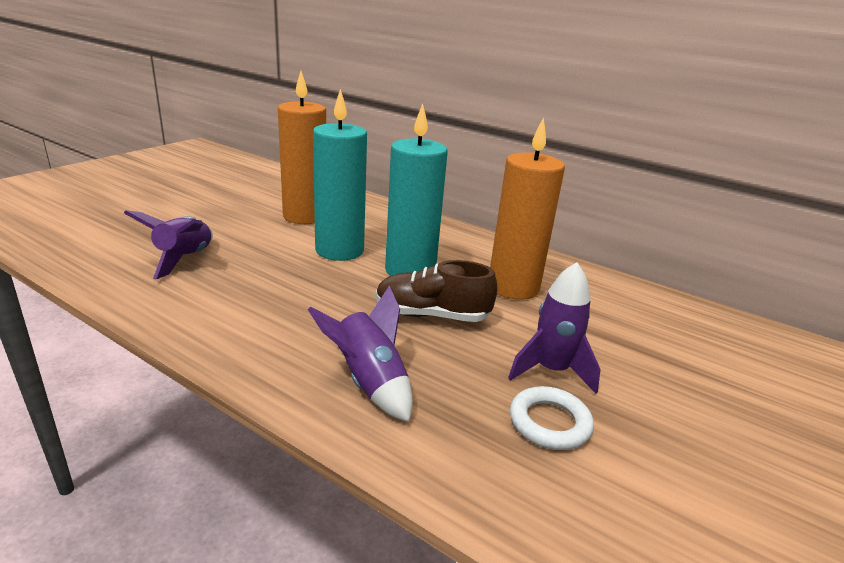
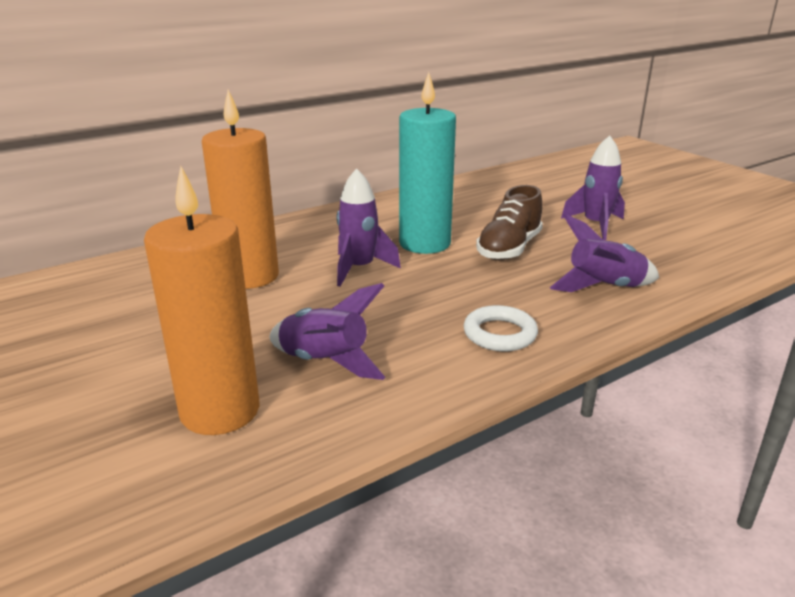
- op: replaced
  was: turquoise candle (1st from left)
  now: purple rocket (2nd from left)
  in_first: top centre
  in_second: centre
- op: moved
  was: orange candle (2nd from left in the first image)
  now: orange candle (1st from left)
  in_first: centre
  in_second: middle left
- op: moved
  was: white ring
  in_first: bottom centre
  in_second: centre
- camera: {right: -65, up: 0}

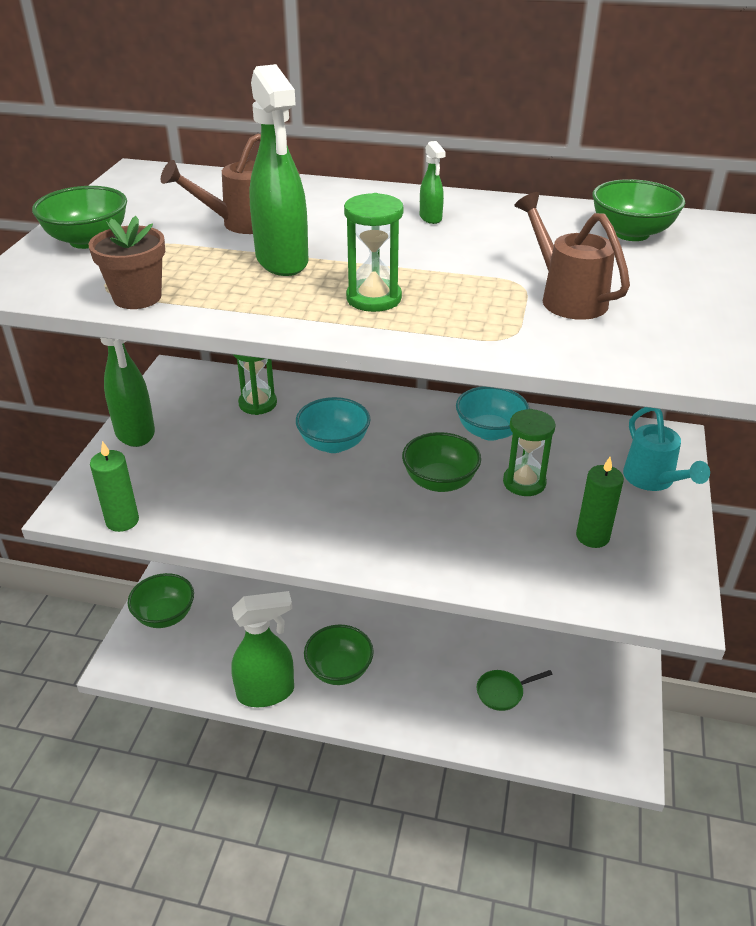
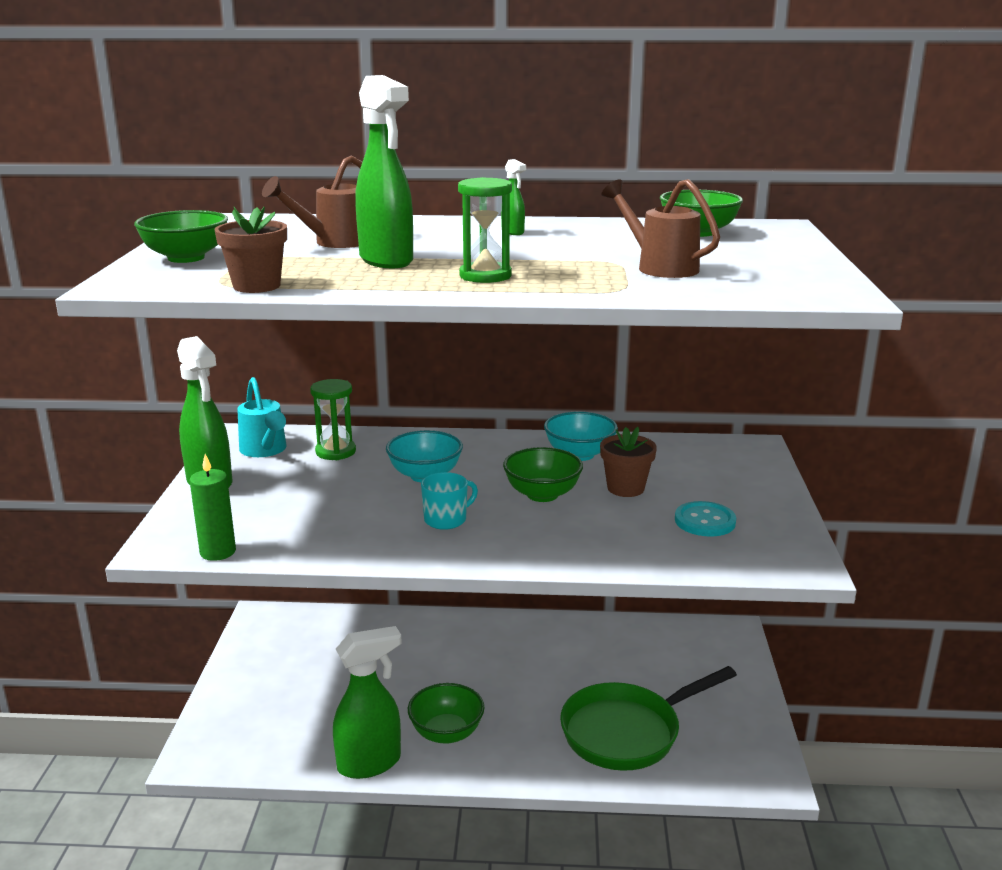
- op: removed
  was: green bowl (2nd from left)
  in_first: middle left
- op: resized
  was: green pan
  in_first: bottom right
  in_second: bottom centre
  ratio: 2.32
- op: replaced
  was: green hourglass (3rd from left)
  now: brown flower pot (2nd from left)
  in_first: middle right
  in_second: centre
- op: replaced
  was: green candle (2nd from left)
  now: turquoise button
  in_first: middle right
  in_second: middle right
- op: moved
  was: turquoise watering can
  in_first: middle right
  in_second: middle left
- op: added
  now: turquoise mug
  in_second: centre
- camera: {right: -10, up: -15}

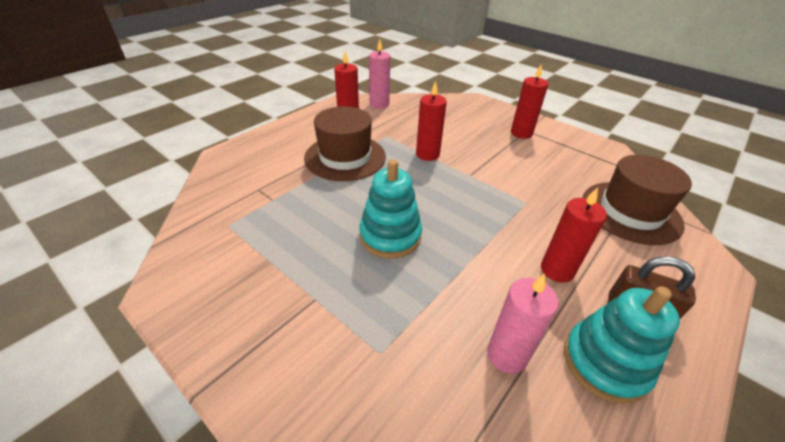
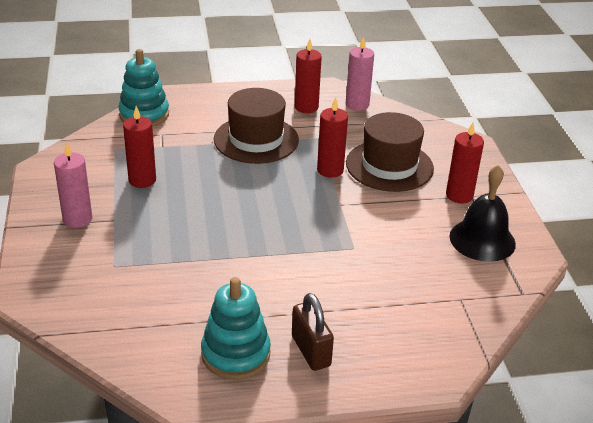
- op: moved
  was: turquoise stacking toy (1st from left)
  in_first: centre
  in_second: top left
- op: moved
  was: pink candle (2nd from left in the first image)
  now: pink candle (1st from left)
  in_first: bottom centre
  in_second: middle left
- op: moved
  was: red candle (4th from left in the first image)
  now: red candle (1st from left)
  in_first: middle right
  in_second: middle left
- op: moved
  was: brown hat (2nd from left)
  in_first: middle right
  in_second: centre
- op: added
  now: black bell
  in_second: middle right
- camera: {right: 40, up: -5}

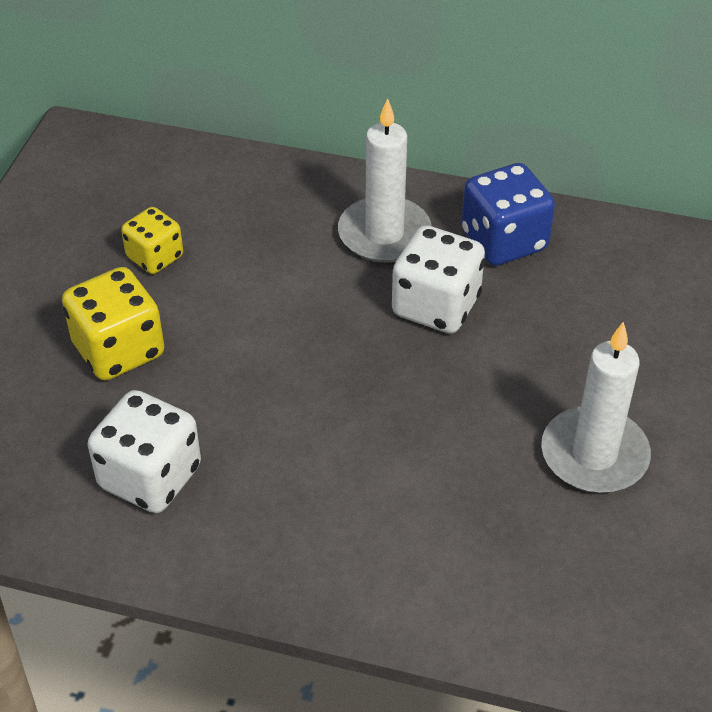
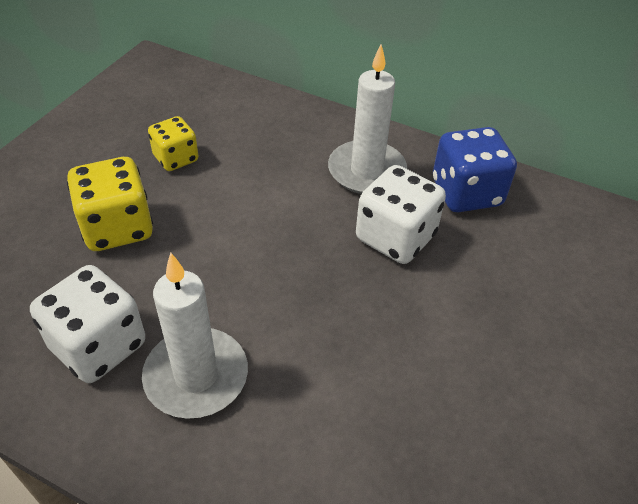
- op: moved
  was: white candle (2nd from left in the first image)
  now: white candle (1st from left)
  in_first: middle right
  in_second: bottom left
- camera: {right: 10, up: 0}

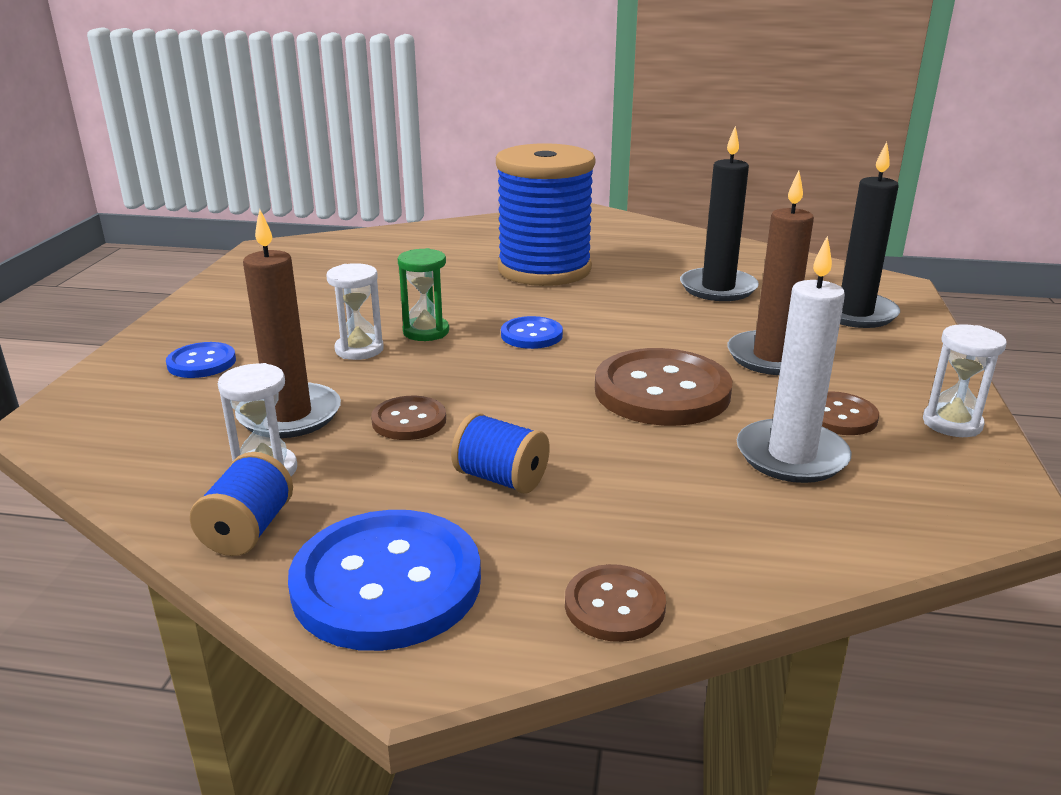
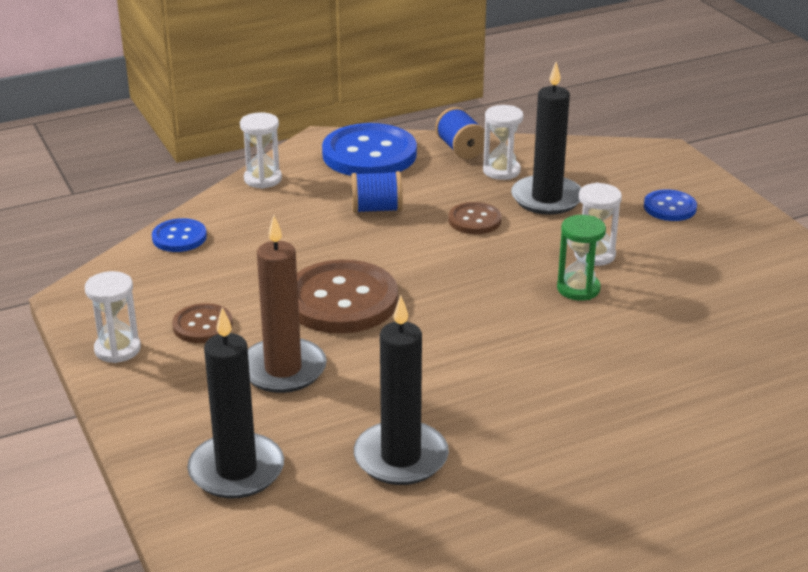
- op: recoloured
  was: brown candle (1st from left)
  now: black candle (3rd from left)
  in_first: middle left
  in_second: top right
- op: removed
  was: blue spool (3rd from left)
  in_first: top centre
- op: moved
  was: blue button (3rd from left in the first image)
  now: blue button (1st from left)
  in_first: centre
  in_second: middle left
- op: replaced
  was: brown button (2nd from left)
  now: white hourglass (2nd from left)
  in_first: bottom centre
  in_second: top left
- op: removed
  was: white candle
  in_first: middle right
- camera: {right: 145, up: 5}

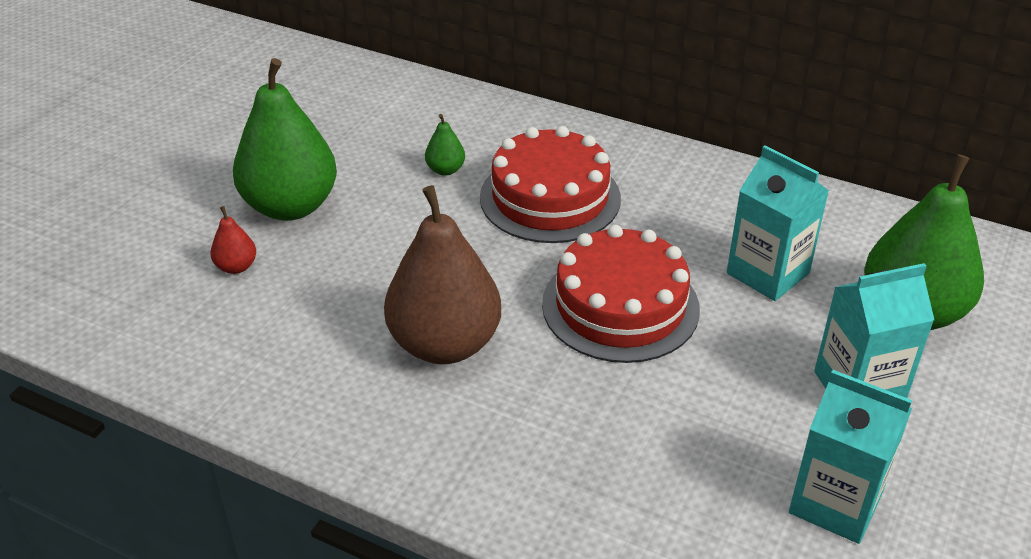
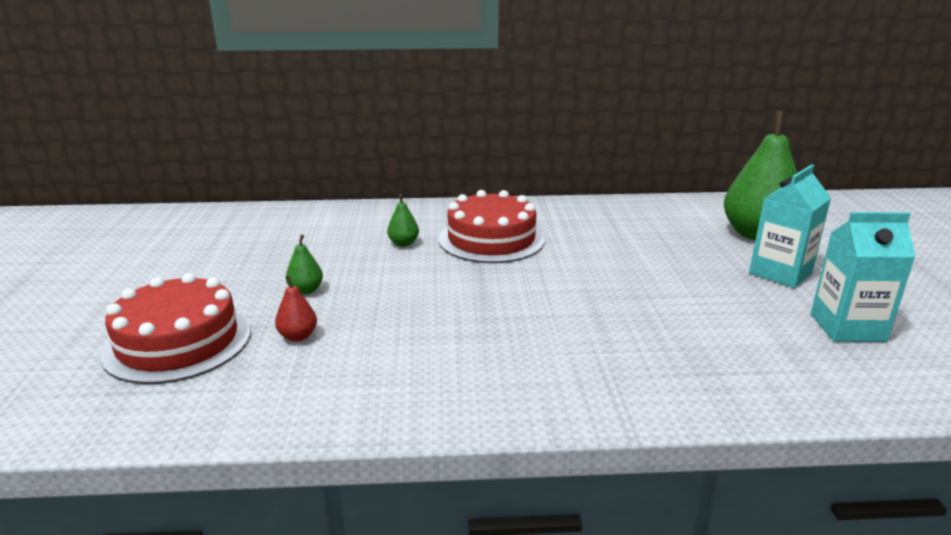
- op: resized
  was: green pear (1st from left)
  in_first: top left
  in_second: middle left
  ratio: 0.42
- op: removed
  was: brown pear
  in_first: centre
- op: moved
  was: red cake (2nd from left in the first image)
  now: red cake (1st from left)
  in_first: centre
  in_second: middle left
- op: removed
  was: turquoise carton (1st from left)
  in_first: middle right
- camera: {right: -30, up: -15}

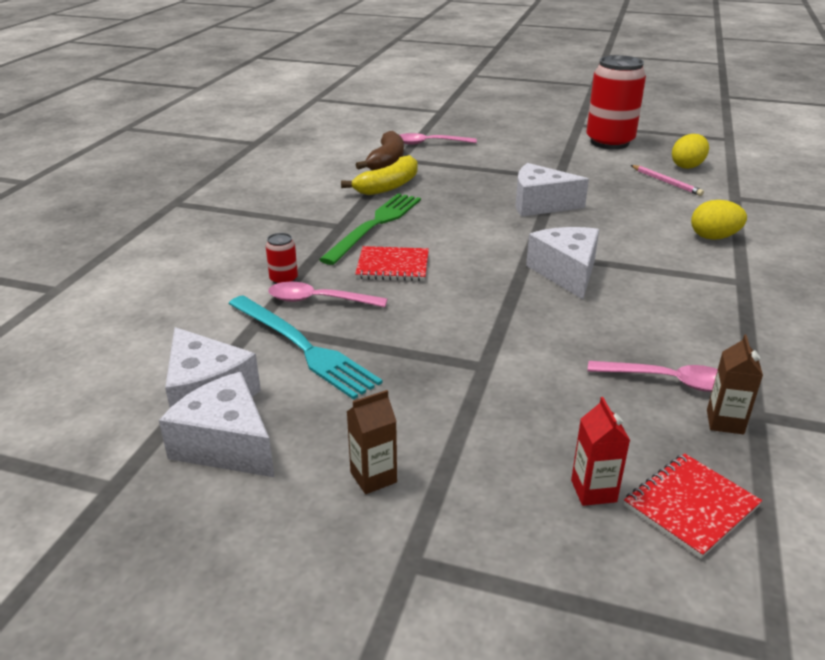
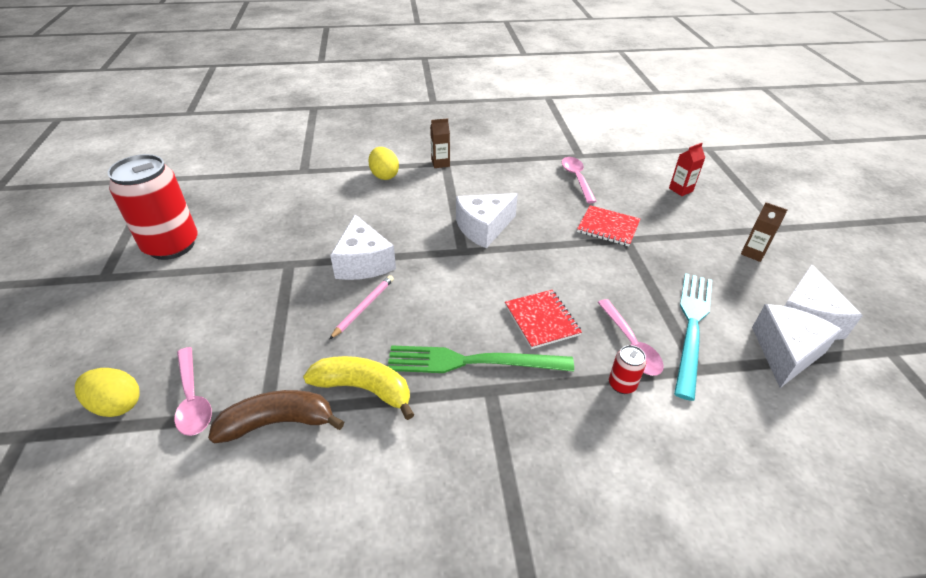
- op: moved
  was: red notebook (2nd from left)
  in_first: bottom right
  in_second: centre
- op: moved
  was: pink pencil
  in_first: top right
  in_second: centre
- op: moved
  was: yellow egg (1st from left)
  in_first: top right
  in_second: bottom left
- op: moved
  was: brown carton (2nd from left in the first image)
  now: brown carton (1st from left)
  in_first: middle right
  in_second: top centre
- camera: {right: -115, up: 10}

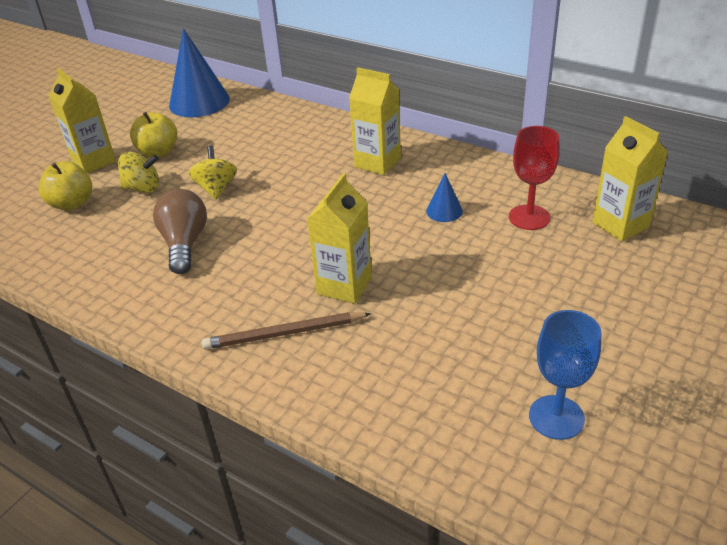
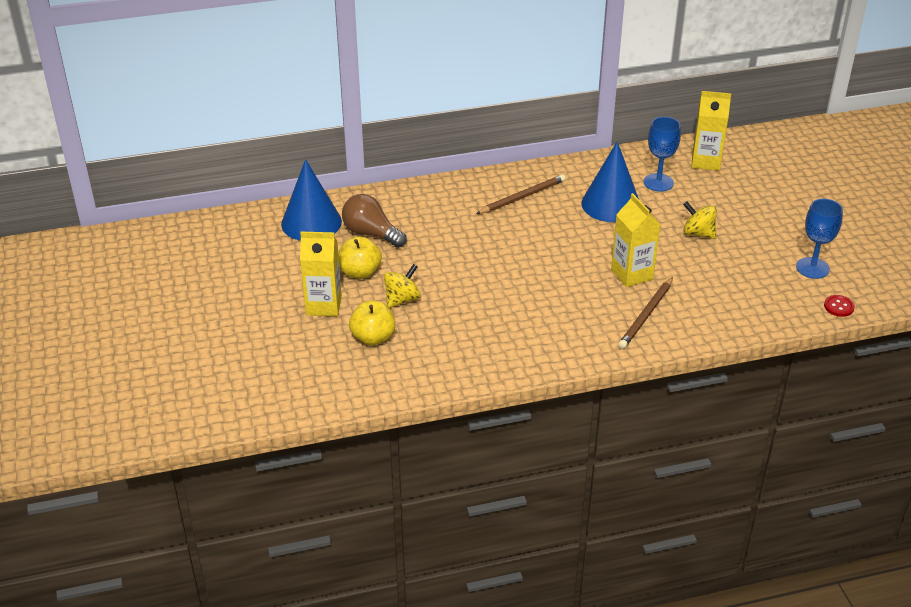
- op: moved
  was: brown light bulb
  in_first: middle left
  in_second: centre
- op: moved
  was: yellow spinning top (2nd from left)
  in_first: top left
  in_second: middle right
- op: replaced
  was: yellow carton (3rd from left)
  now: brown pencil (1st from left)
  in_first: top centre
  in_second: top centre
- op: resized
  was: blue cone (2nd from left)
  in_first: centre
  in_second: top right
  ratio: 2.13
- op: recoloured
  was: red goblet
  now: blue goblet (1st from left)
  in_first: top right
  in_second: top right
- op: added
  now: red button
  in_second: middle right
- camera: {right: -50, up: 0}

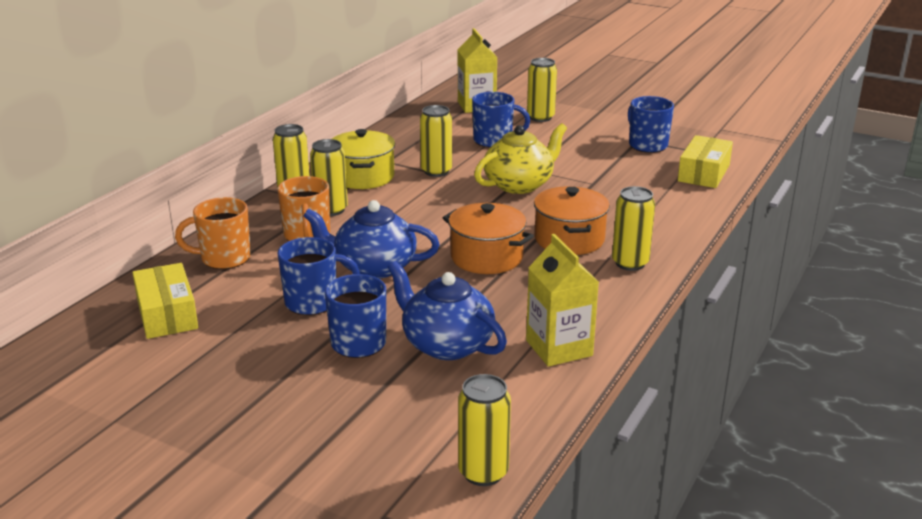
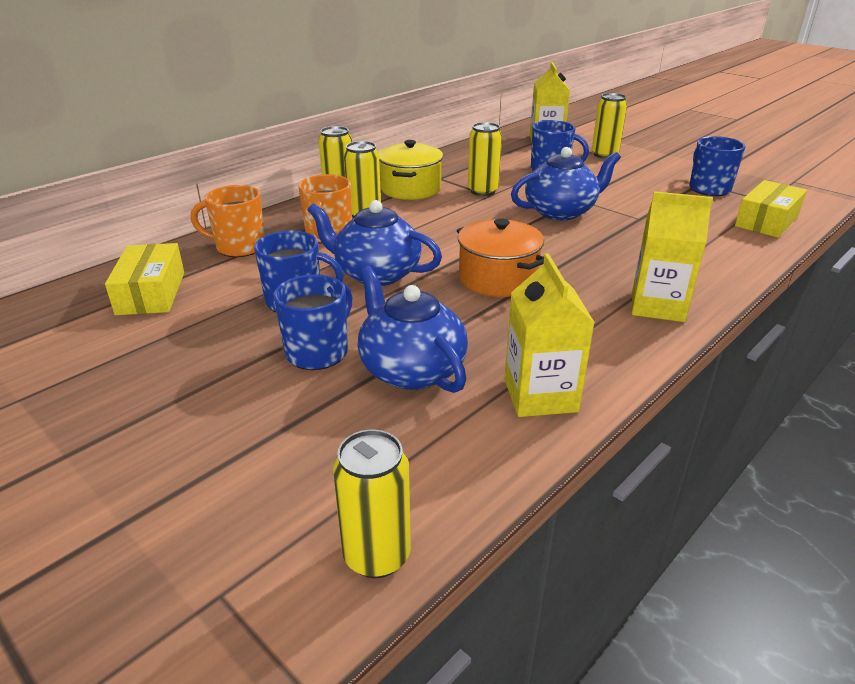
- op: recoloured
  was: yellow teapot
  now: blue teapot (3rd from left)
  in_first: top centre
  in_second: top centre
- op: removed
  was: orange pot (2nd from left)
  in_first: centre
- op: replaced
  was: yellow can (6th from left)
  now: yellow carton (3rd from left)
  in_first: middle right
  in_second: middle right
- camera: {right: 15, up: 5}

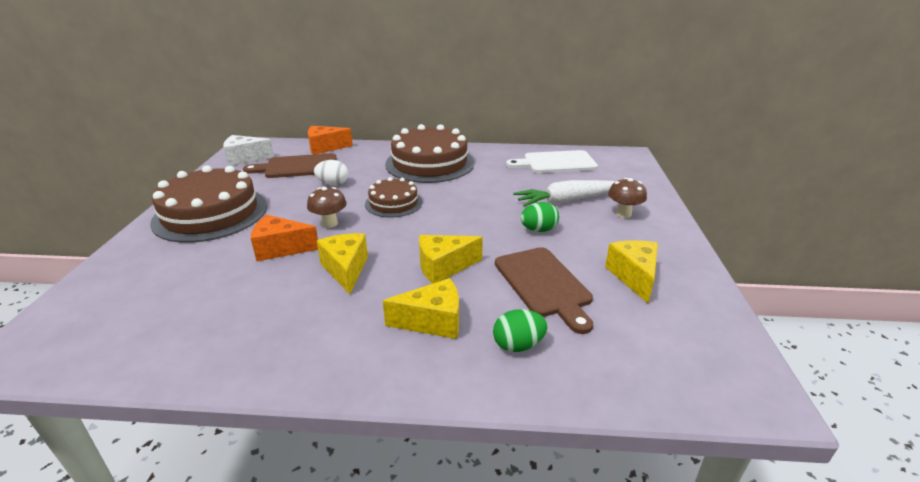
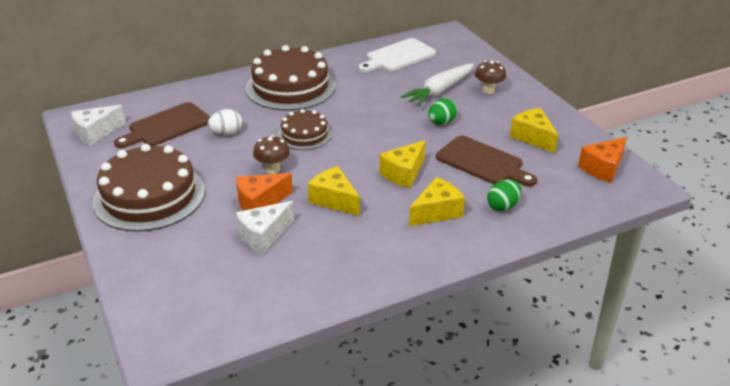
- op: moved
  was: orange cheese (2nd from left)
  in_first: top centre
  in_second: middle right
- op: added
  now: white cheese (2nd from left)
  in_second: centre
- camera: {right: -30, up: 5}

